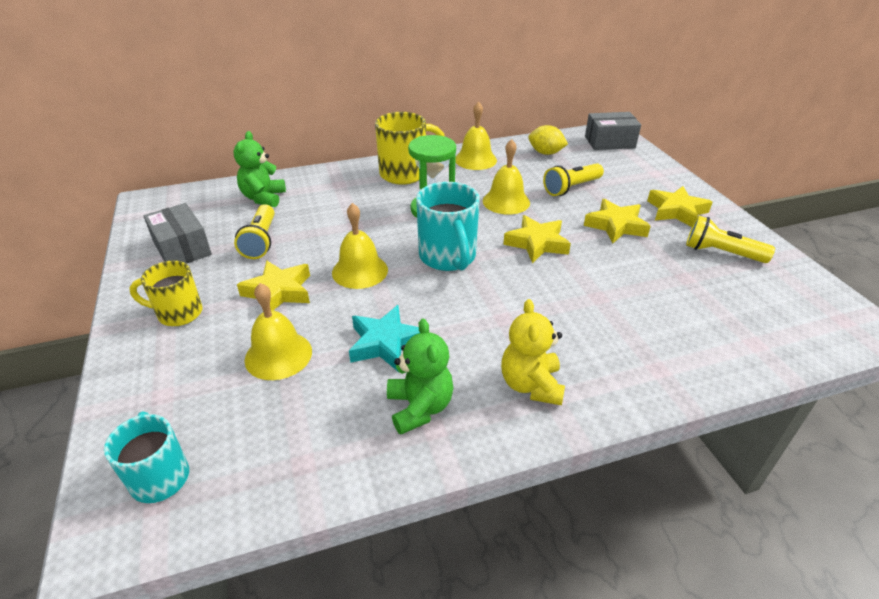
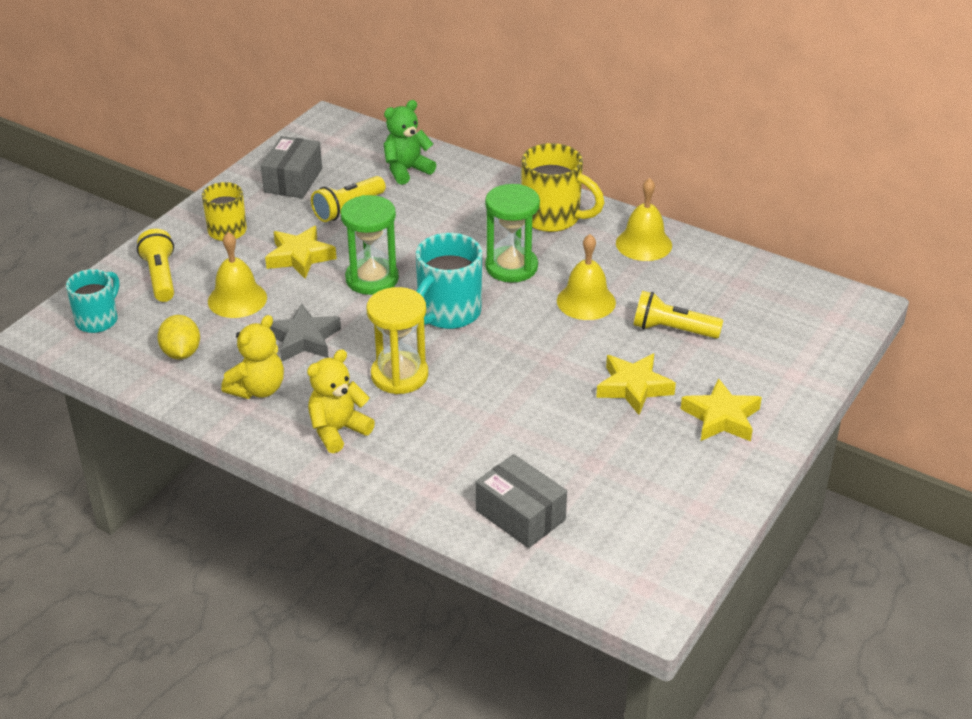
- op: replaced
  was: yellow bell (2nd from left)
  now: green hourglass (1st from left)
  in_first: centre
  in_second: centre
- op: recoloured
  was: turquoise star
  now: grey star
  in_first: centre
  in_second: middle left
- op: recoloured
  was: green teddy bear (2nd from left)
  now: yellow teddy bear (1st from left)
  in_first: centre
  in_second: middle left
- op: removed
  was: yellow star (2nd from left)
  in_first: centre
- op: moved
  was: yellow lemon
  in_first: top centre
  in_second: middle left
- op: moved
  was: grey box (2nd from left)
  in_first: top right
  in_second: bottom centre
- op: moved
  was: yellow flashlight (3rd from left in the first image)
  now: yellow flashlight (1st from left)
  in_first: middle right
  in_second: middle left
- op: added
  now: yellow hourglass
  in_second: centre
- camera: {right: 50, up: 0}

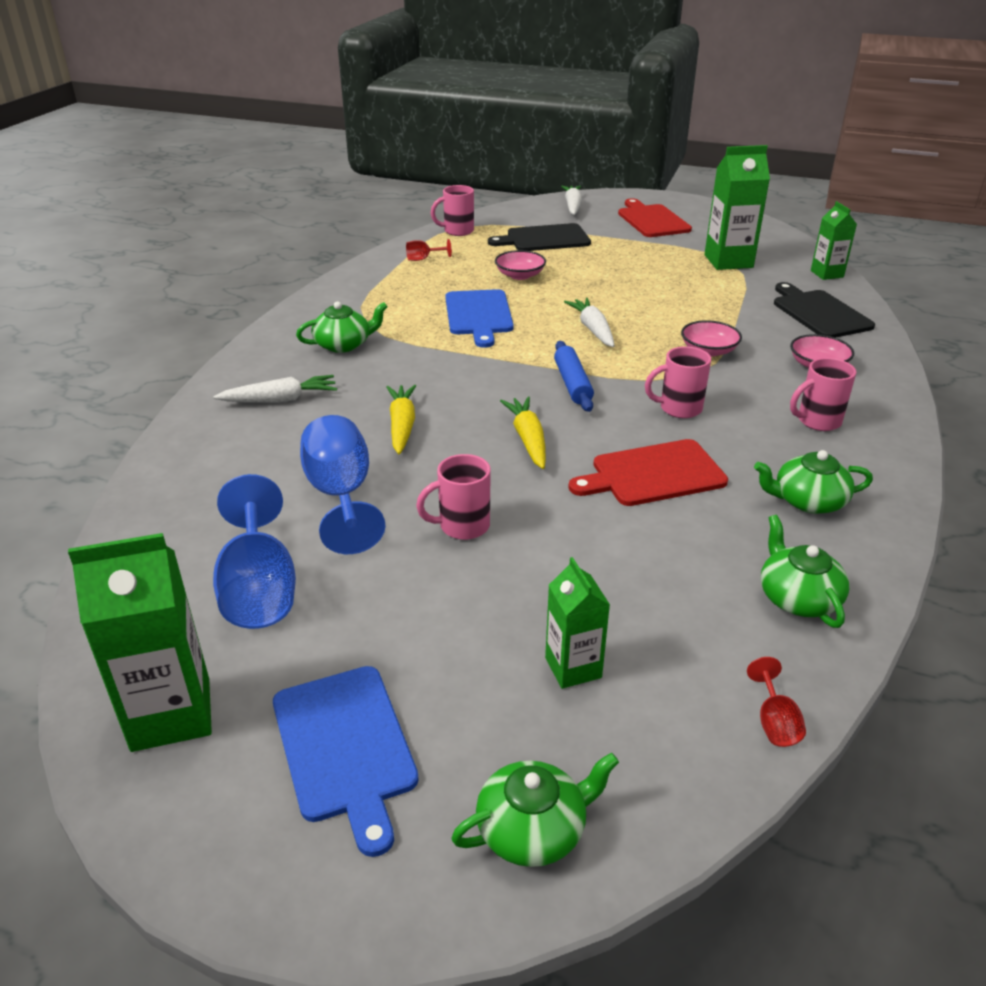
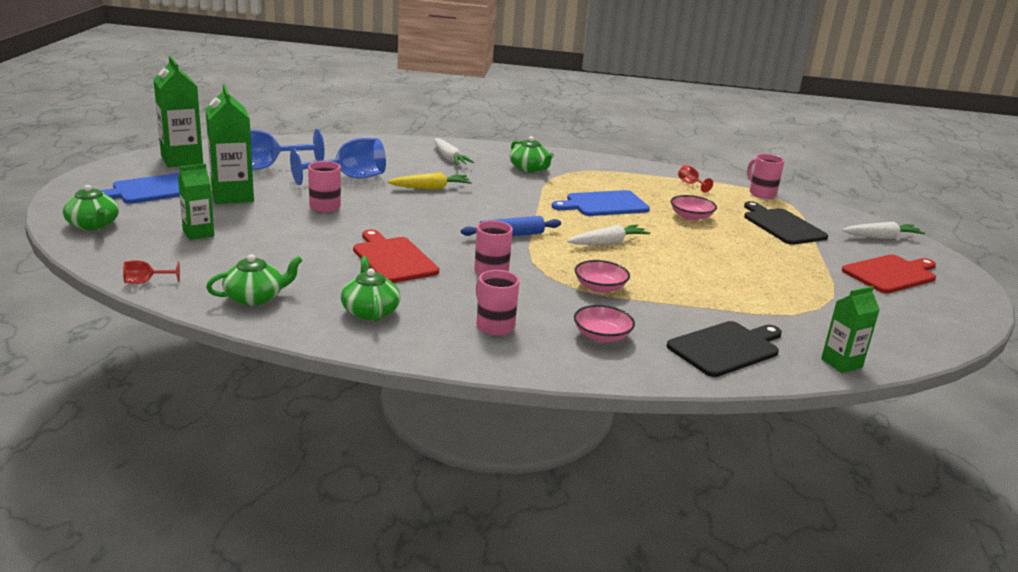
- op: removed
  was: yellow carrot (2nd from left)
  in_first: centre
- op: moved
  was: green carton (3rd from left)
  in_first: top right
  in_second: top left
- camera: {right: 75, up: -10}

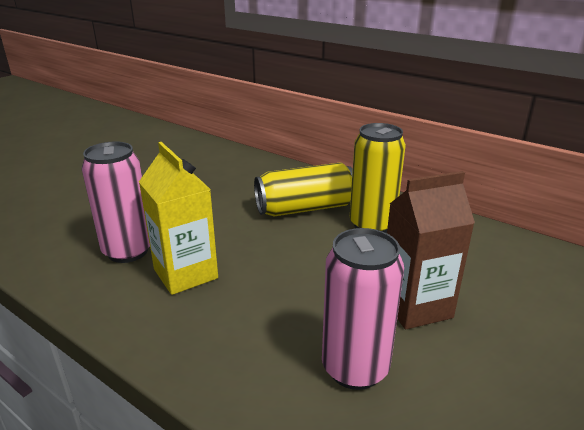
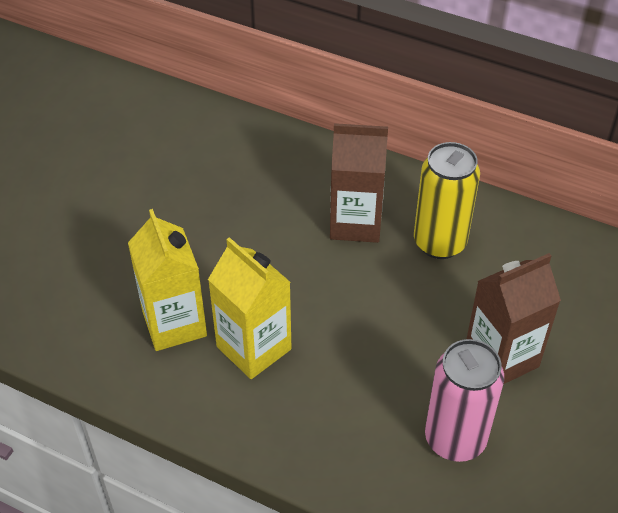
- op: replaced
  was: pink can (1st from left)
  now: yellow carton (1st from left)
  in_first: middle left
  in_second: middle left
- op: replaced
  was: yellow can (1st from left)
  now: brown carton (1st from left)
  in_first: centre
  in_second: centre
- camera: {right: -10, up: 20}

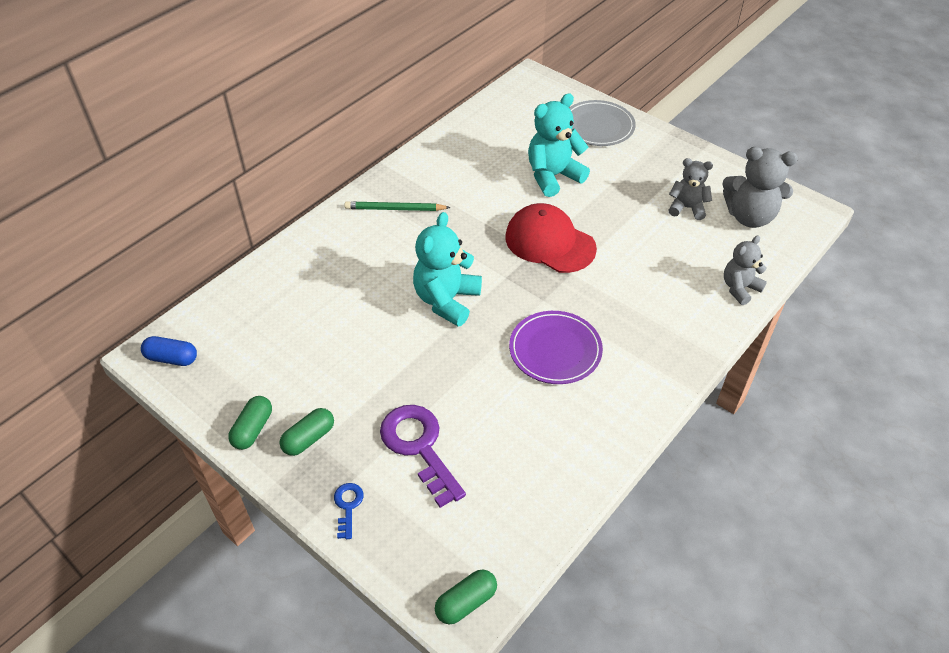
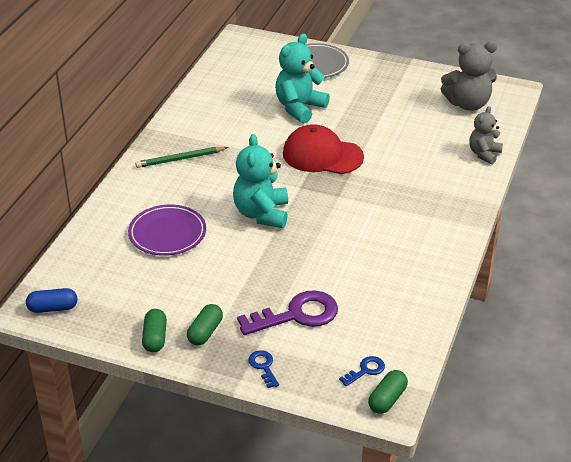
- op: turned
  was: purple key
  in_first: bottom centre
  in_second: bottom centre
  clockwise: 120
- op: moved
  was: purple plate
  in_first: centre
  in_second: middle left
- op: removed
  was: grey teddy bear (1st from left)
  in_first: top right
- op: added
  now: blue key (2nd from left)
  in_second: bottom centre
- camera: {right: -20, up: -10}

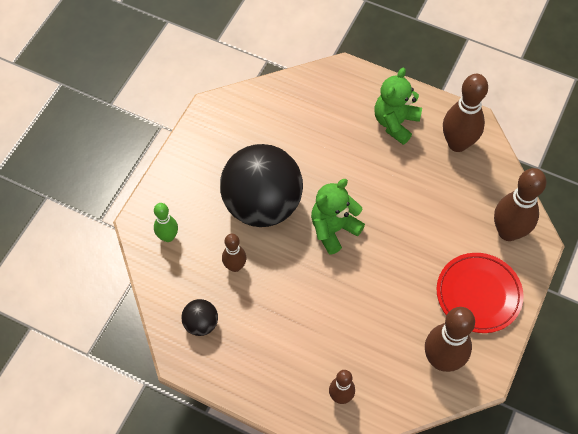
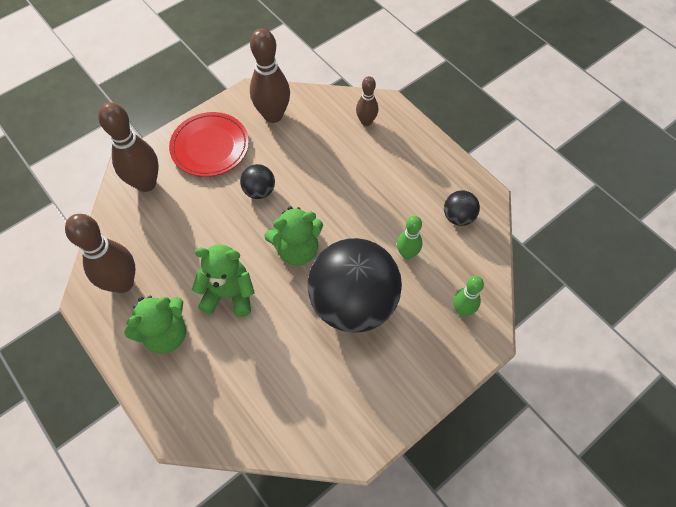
- op: recoloured
  was: brown bowling pin (1st from left)
  now: green bowling pin (1st from left)
  in_first: centre
  in_second: centre
- op: added
  now: green teddy bear (2nd from left)
  in_second: middle left
- op: added
  now: black ball (1st from left)
  in_second: centre
- camera: {right: -155, up: 0}

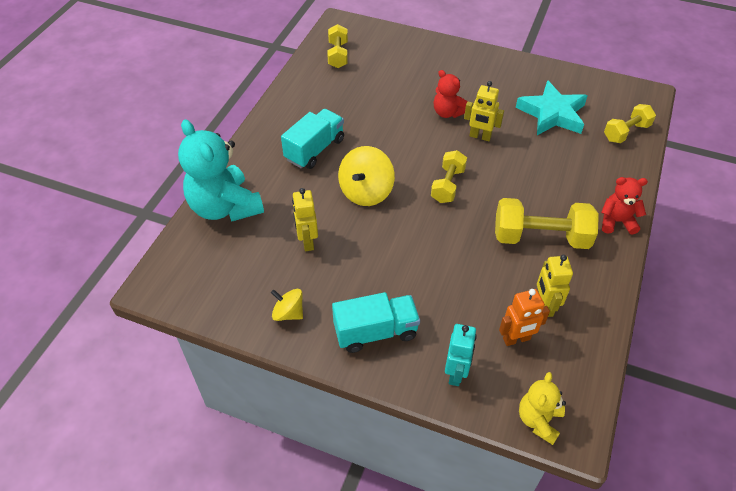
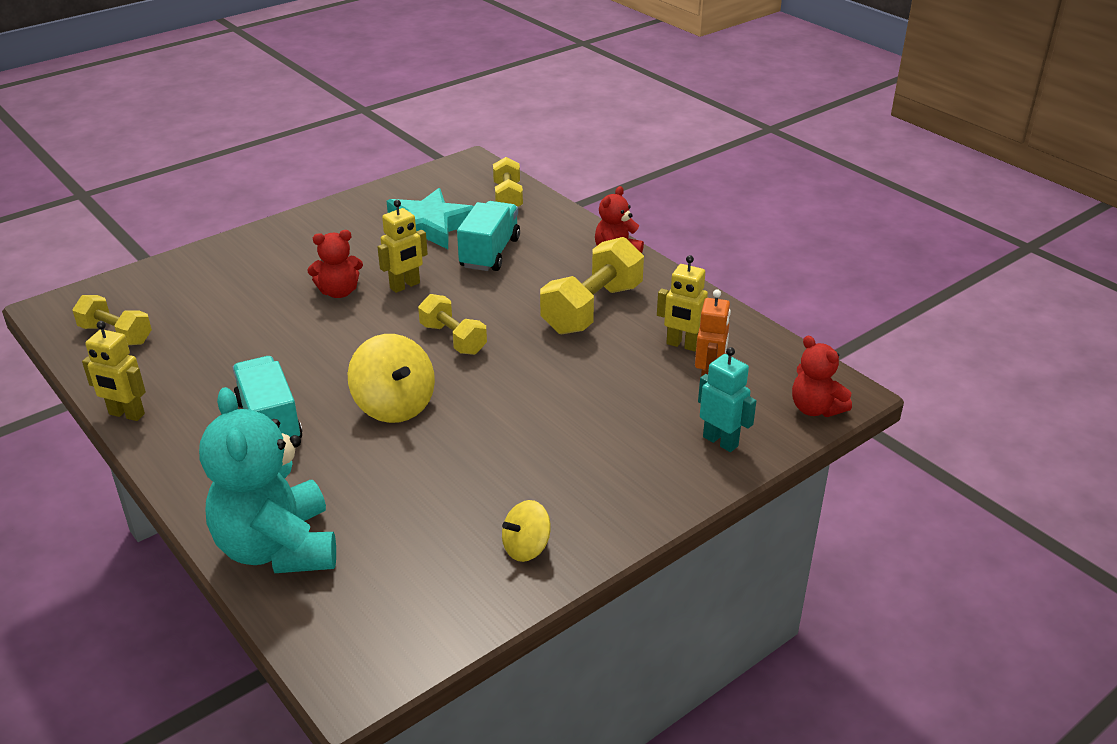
- op: turned
  was: turquoise teddy bear
  in_first: middle left
  in_second: middle left
  clockwise: 75
- op: moved
  was: yellow robot (1st from left)
  in_first: centre
  in_second: middle left
- op: moved
  was: turquoise truck (2nd from left)
  in_first: centre
  in_second: top centre
- op: recoloured
  was: yellow teddy bear
  now: red teddy bear (3rd from left)
  in_first: bottom right
  in_second: middle right
- camera: {right: -60, up: -15}

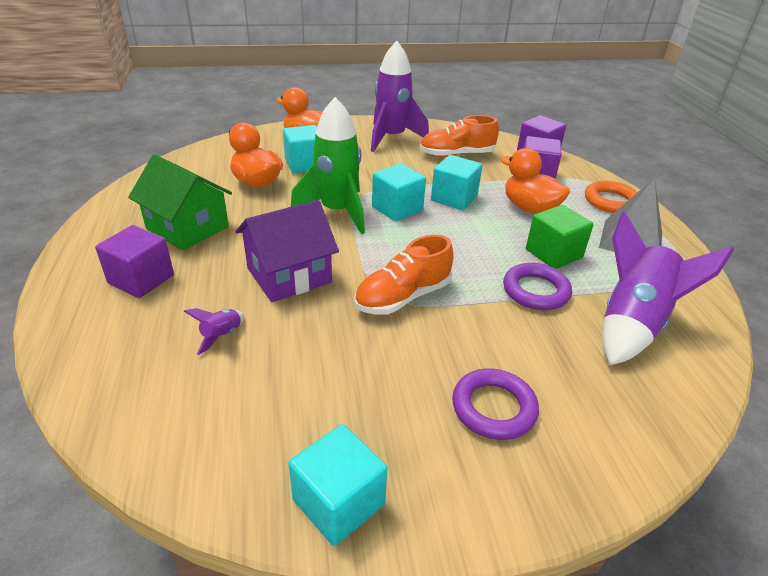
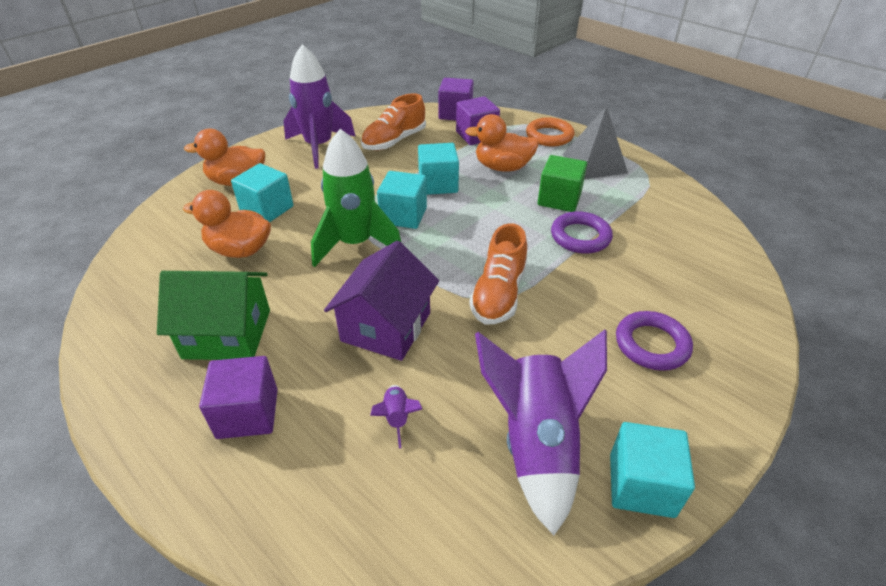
- op: moved
  was: purple rocket (3rd from left)
  in_first: middle right
  in_second: bottom centre
- camera: {right: -35, up: 5}

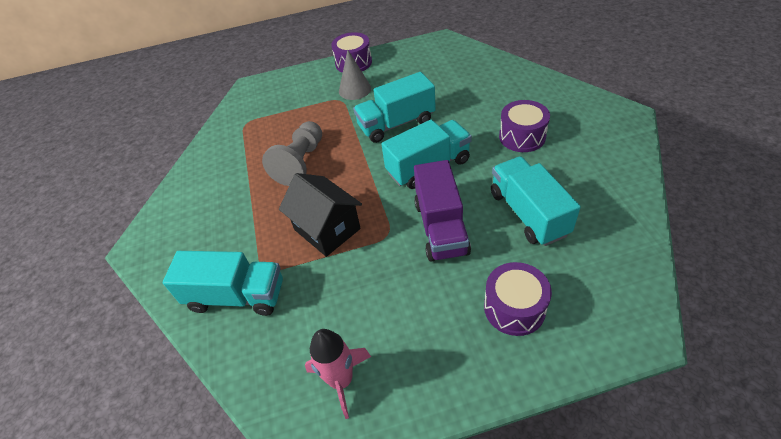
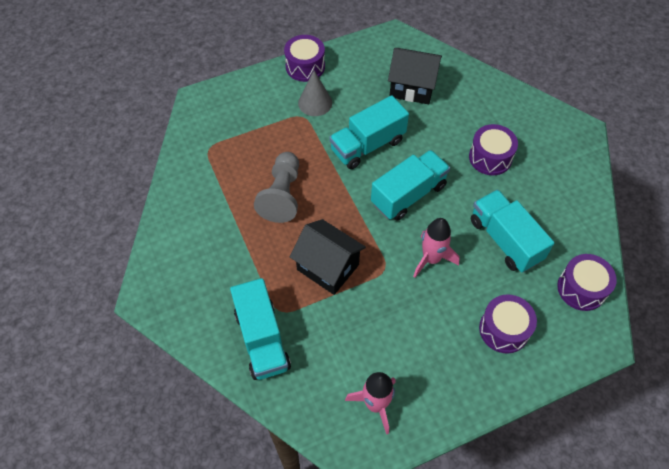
- op: turned
  was: turquoise truck (1st from left)
  in_first: middle left
  in_second: bottom centre
  clockwise: 75
- op: replaced
  was: purple truck
  now: pink rocket (2nd from left)
  in_first: centre
  in_second: centre
- op: added
  now: black house (2nd from left)
  in_second: top centre
- op: added
  now: purple drum (4th from left)
  in_second: middle right
- camera: {right: -15, up: 10}

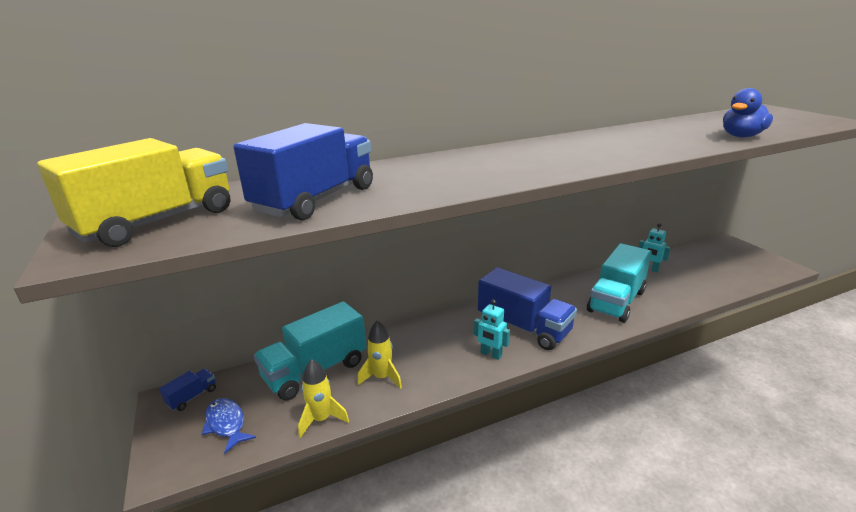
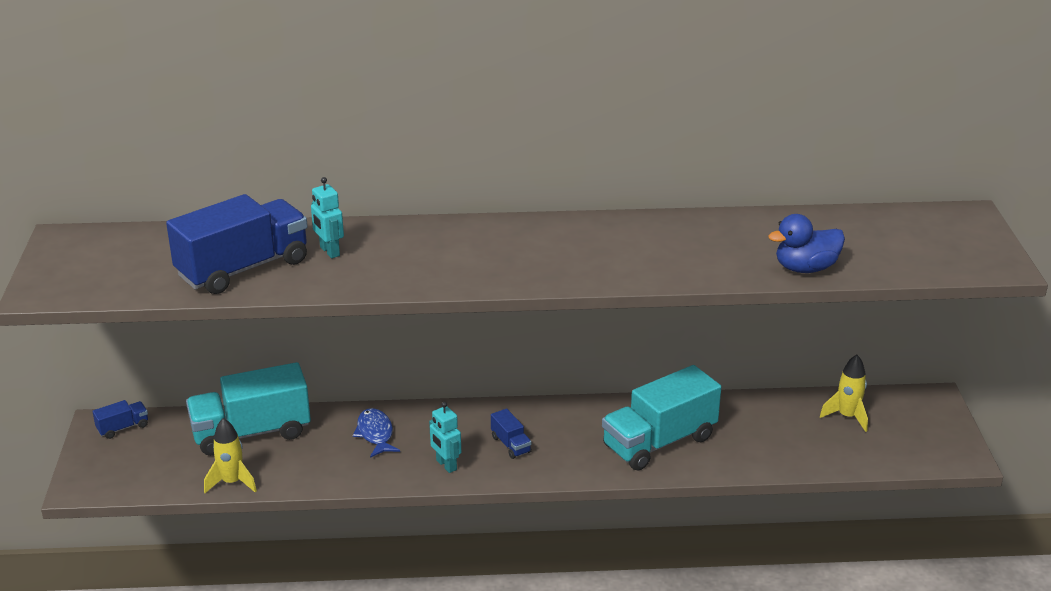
- op: removed
  was: yellow truck
  in_first: middle left
- op: moved
  was: blue fish
  in_first: bottom left
  in_second: bottom centre
- op: moved
  was: yellow rocket (2nd from left)
  in_first: bottom centre
  in_second: middle right
- op: resized
  was: blue truck (3rd from left)
  in_first: centre
  in_second: bottom centre
  ratio: 0.43
- op: moved
  was: turquoise robot (2nd from left in the first image)
  now: turquoise robot (1st from left)
  in_first: middle right
  in_second: middle left
- camera: {right: 20, up: 5}

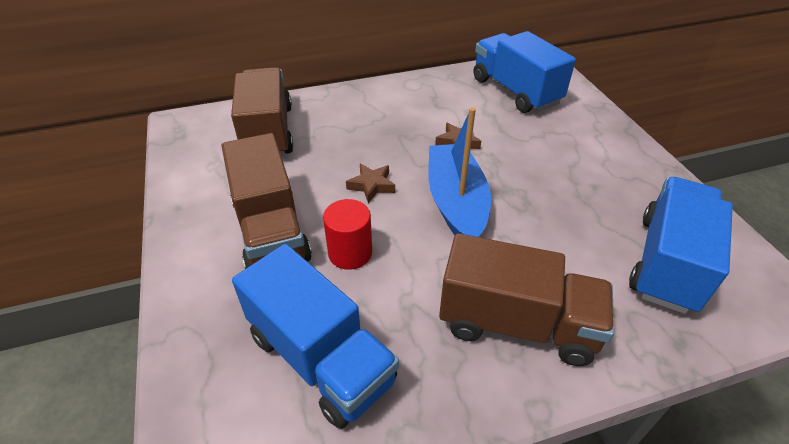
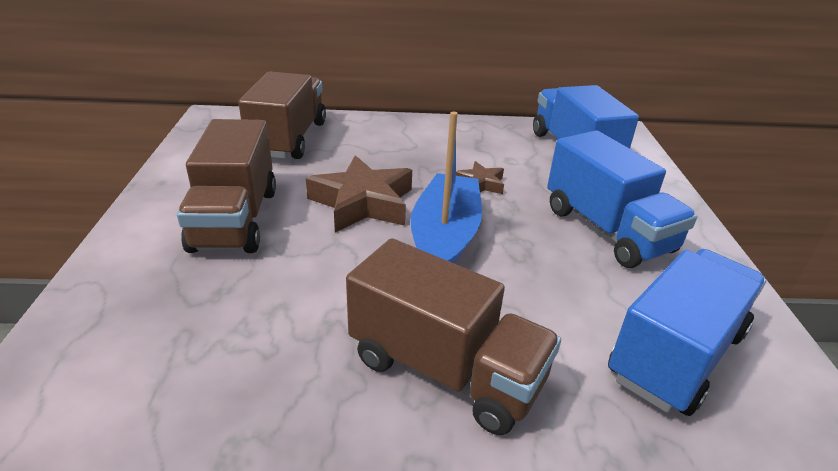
- op: moved
  was: blue truck (1st from left in the first image)
  now: blue truck (2nd from left)
  in_first: bottom centre
  in_second: middle right
- op: removed
  was: red cylinder
  in_first: centre
- op: resized
  was: brown star (1st from left)
  in_first: centre
  in_second: centre
  ratio: 1.96
- camera: {right: 15, up: -10}

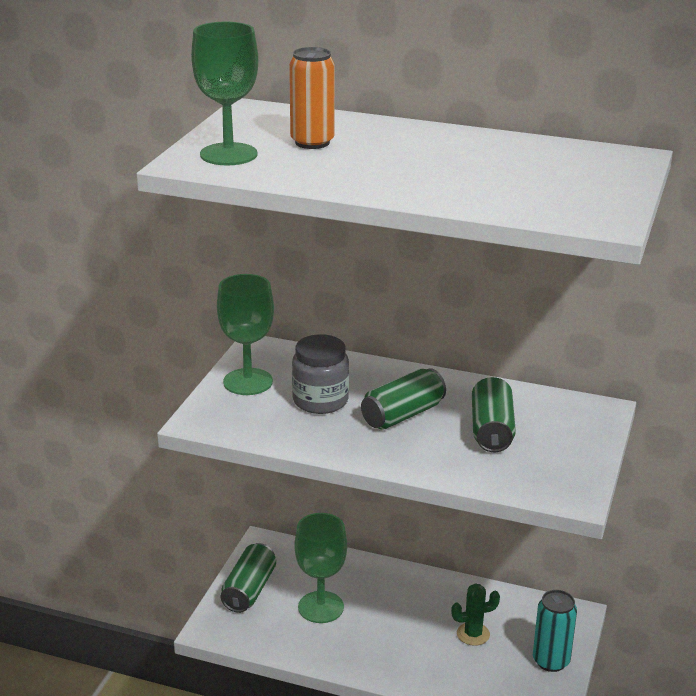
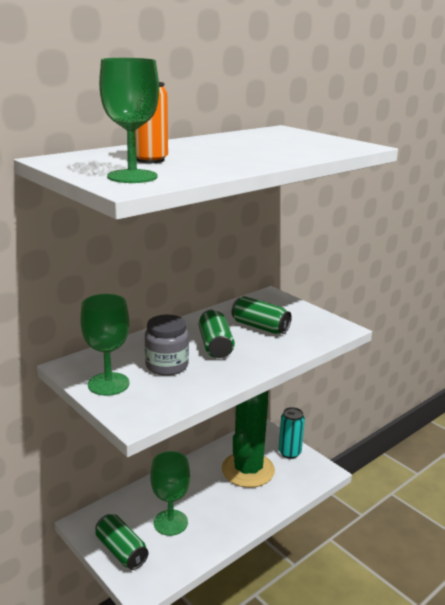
- op: resized
  was: green cactus
  in_first: bottom right
  in_second: bottom centre
  ratio: 2.47
- camera: {right: -60, up: -5}

